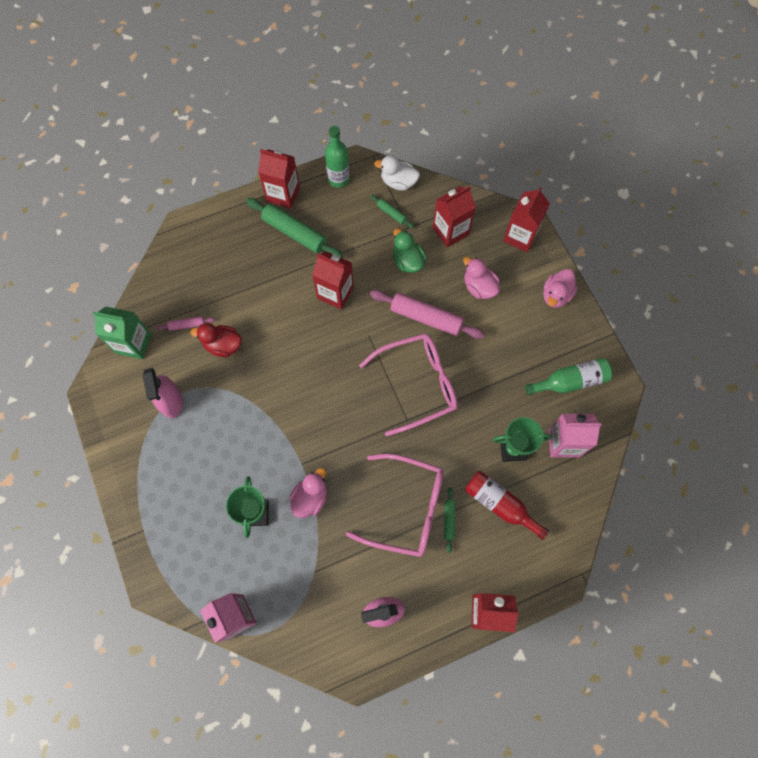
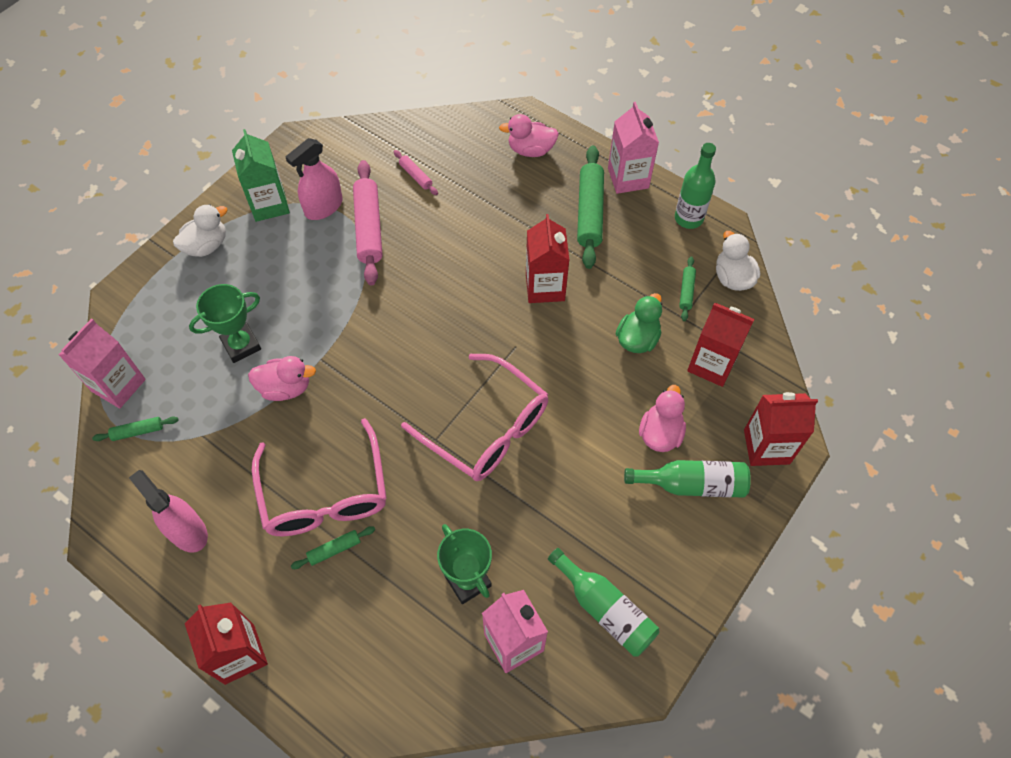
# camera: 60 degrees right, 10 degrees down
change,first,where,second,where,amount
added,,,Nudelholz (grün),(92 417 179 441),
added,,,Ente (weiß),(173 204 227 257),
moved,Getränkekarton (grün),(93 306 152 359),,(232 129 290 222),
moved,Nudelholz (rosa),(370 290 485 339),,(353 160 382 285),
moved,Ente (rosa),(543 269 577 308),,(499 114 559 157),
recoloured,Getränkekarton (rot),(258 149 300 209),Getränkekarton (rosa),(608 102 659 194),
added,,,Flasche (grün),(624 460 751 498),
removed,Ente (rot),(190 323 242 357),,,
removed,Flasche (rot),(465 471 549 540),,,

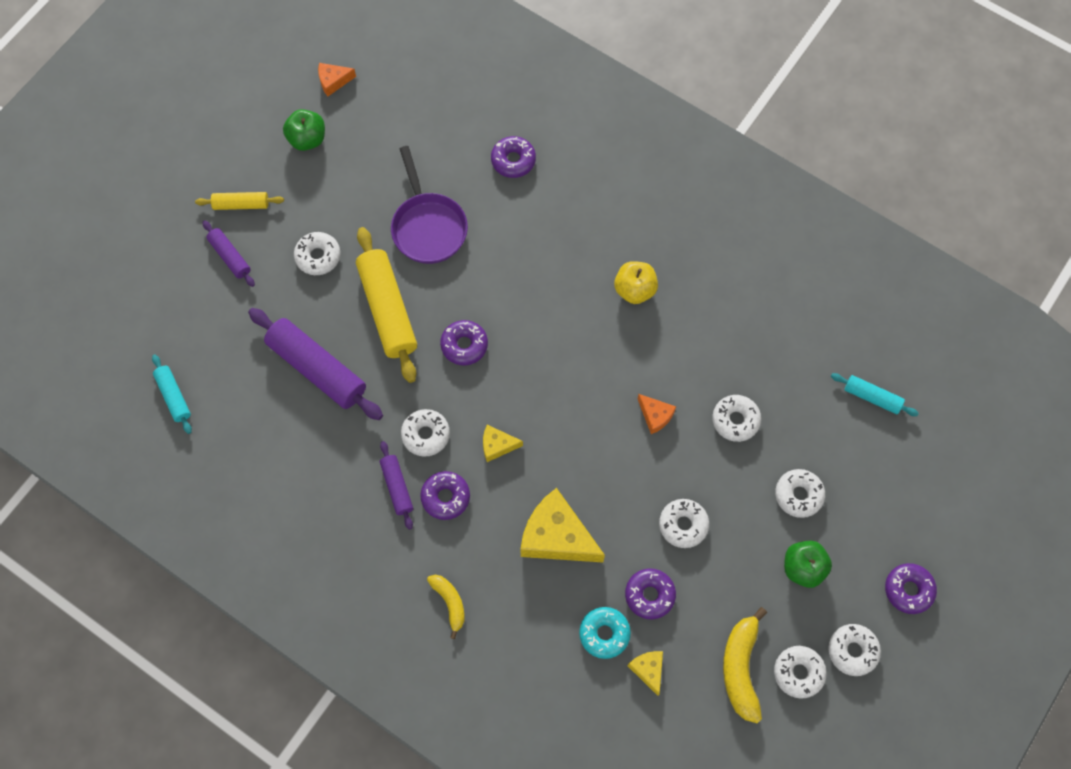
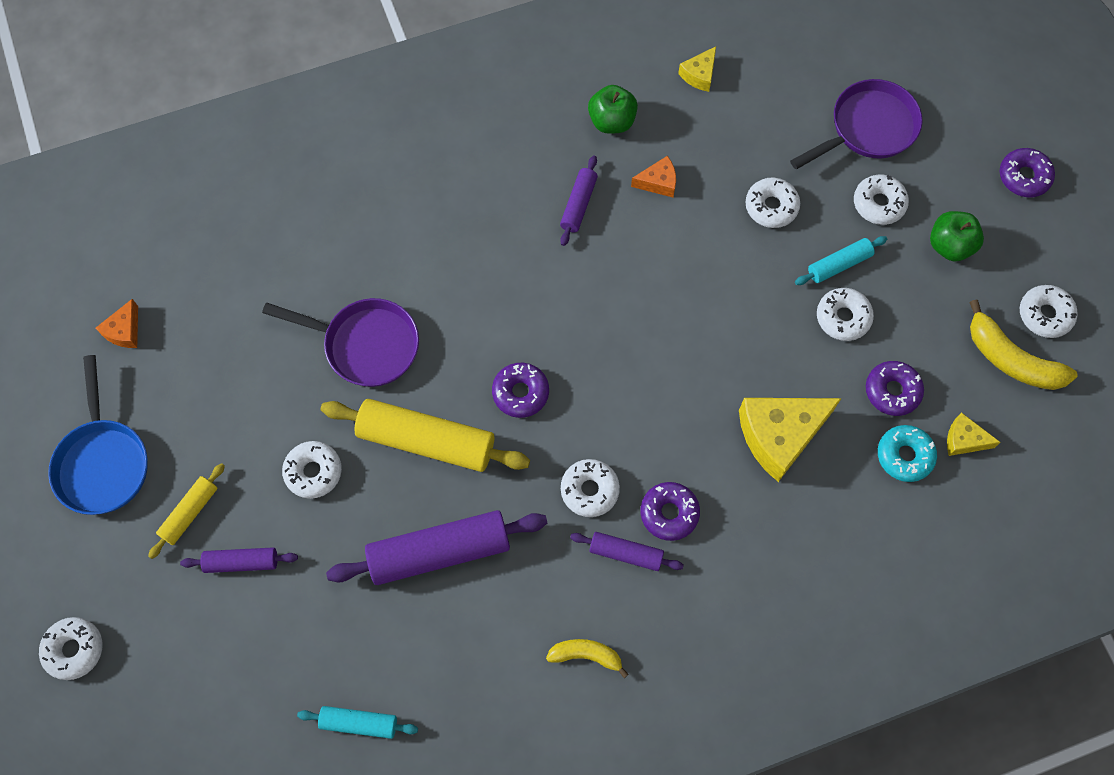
# camera: 55 degrees left, 0 degrees up
change,first,where,second,where,amount
moved,Donut (weiß),(828 624 881 676),,(39 617 103 680),
added,,,Pfanne (blau),(48 355 148 515),
moved,Banane (gelb),(427 575 465 639),,(546 639 628 678),
replaced,Apfel (gelb),(614 261 658 304),Nudelholz (lila),(560 155 598 246),
moved,Apfel (grün),(283 109 325 151),,(588 85 638 134),
moved,Käse (orange),(638 394 676 434),,(631 156 676 197),
moved,Käse (gelb),(483 425 523 462),,(678 47 716 92),
added,,,Pfanne (lila),(790 79 923 169),
moved,Nudelholz (türkis),(831 373 919 416),,(795 236 887 285),
removed,Donut (lila),(491 136 536 178),,,

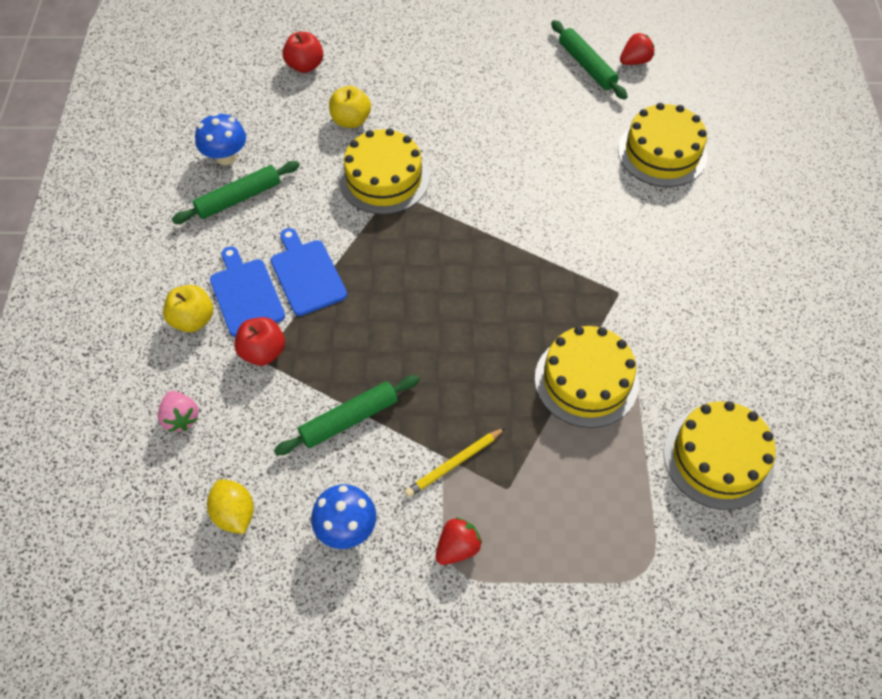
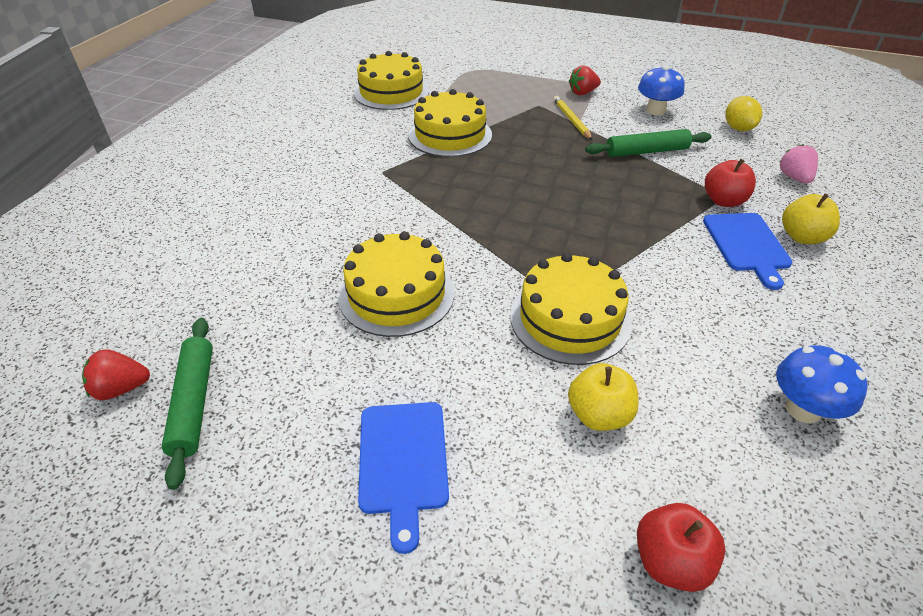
# camera: 160 degrees left, 15 degrees down
change,first,where,second,where,amount
moved,Kuchen (gelb),(618 103 707 187),,(338 232 454 337),
moved,Schneidebrett (blau),(271 228 347 316),,(358 402 449 554),
turned,Bleistift (gelb),(404 428 505 497),,(553 96 593 140),90 degrees counterclockwise
removed,Nudelholz (grün),(172 161 300 224),,,

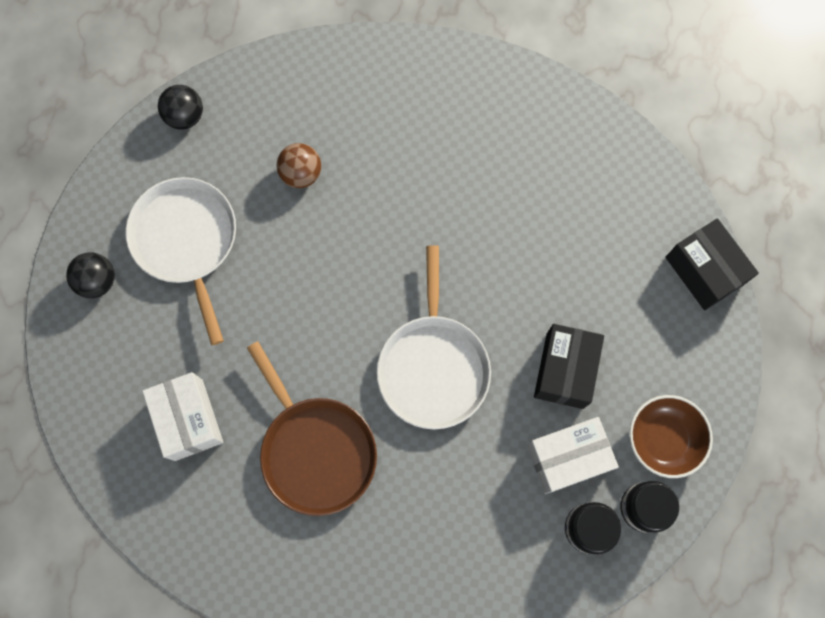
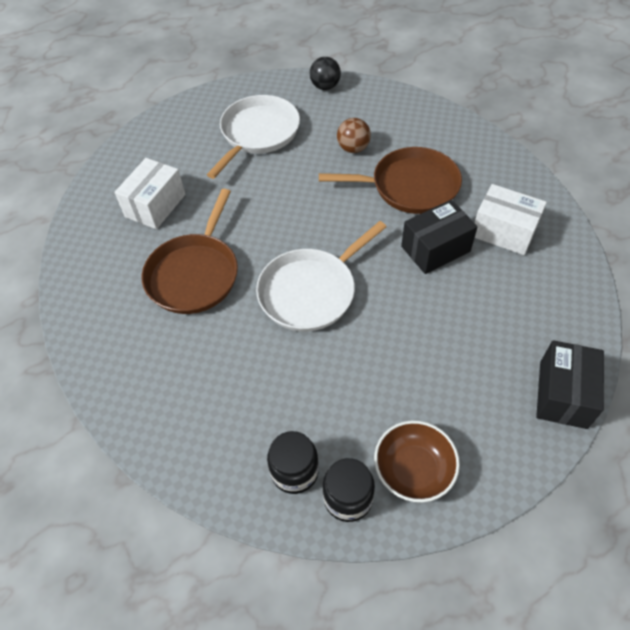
# camera: 50 degrees right, 20 degrees down
change,first,where,second,where,amount
added,,,Pfanne (braun),(319 147 462 214),
moved,Schachtel (schwarz),(534 324 604 409),,(401 200 478 274),
moved,Schachtel (weiß),(527 417 619 494),,(475 184 547 255),
removed,Ball (schwarz),(66 253 115 298),,,

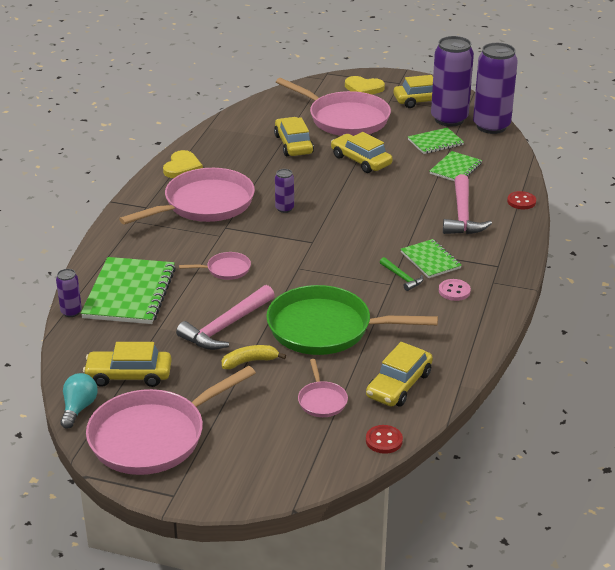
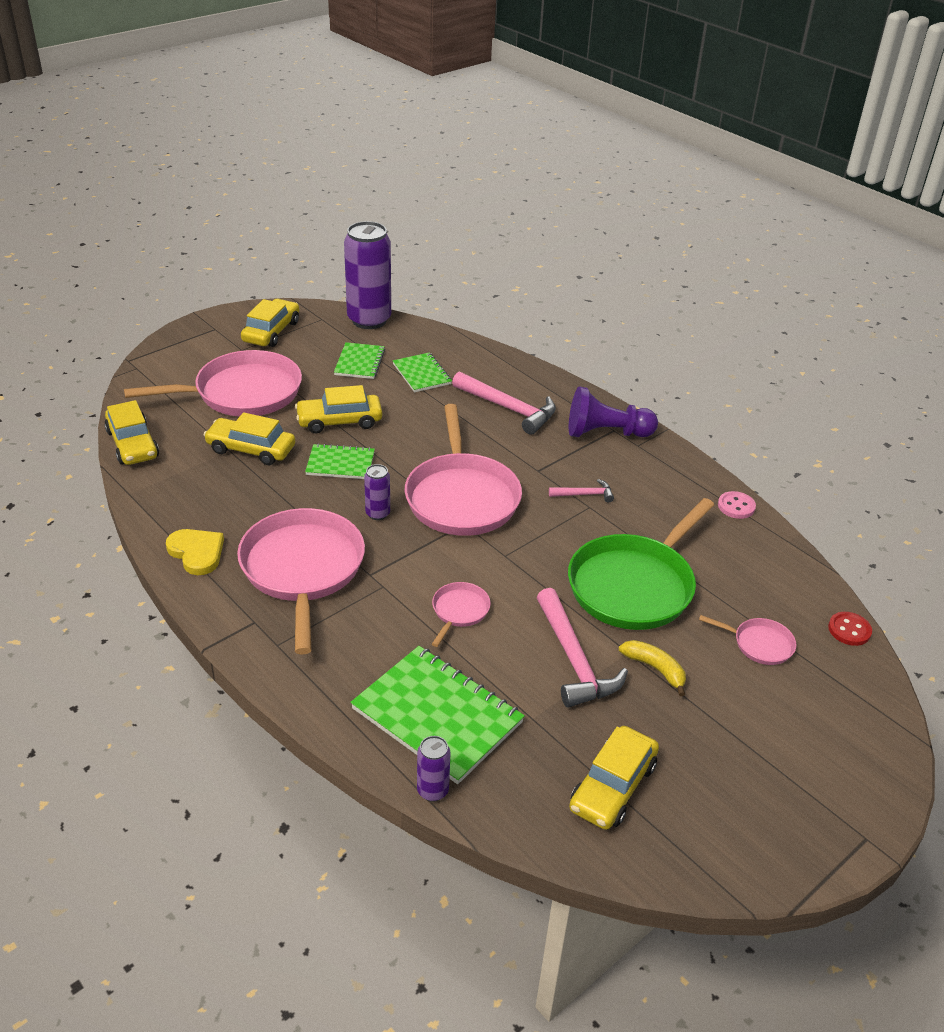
# camera: 60 degrees left, 5 degrees up
change,first,where,second,where,amount
moved,Auto (gelb),(366 342 433 407),,(104 400 159 465),
moved,Notizbuch (grün),(401 239 462 278),,(305 443 375 479),
moved,Pfanne (rosa),(86 366 256 475),,(405 404 522 536),
recoloured,Hammer (grün),(380 257 423 291),Hammer (rosa),(549 479 614 502),
added,,,Bauer (lila),(569 387 658 437),
turned,Banane (gelb),(222 345 286 369),,(619 640 686 696),120 degrees clockwise
moved,Knopf (rosa),(439 279 471 301),,(718 491 756 519),
removed,Glühbirne (türkis),(60 373 98 429),,,
removed,Herz (gelb),(345 76 385 94),,,
removed,Dose (lila),(431 36 474 127),,,
removed,Knopf (rot),(507 191 536 209),,,

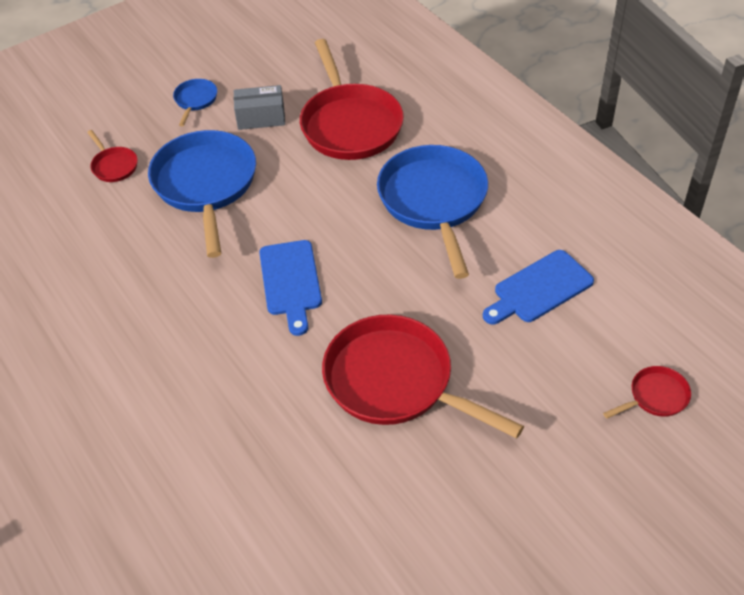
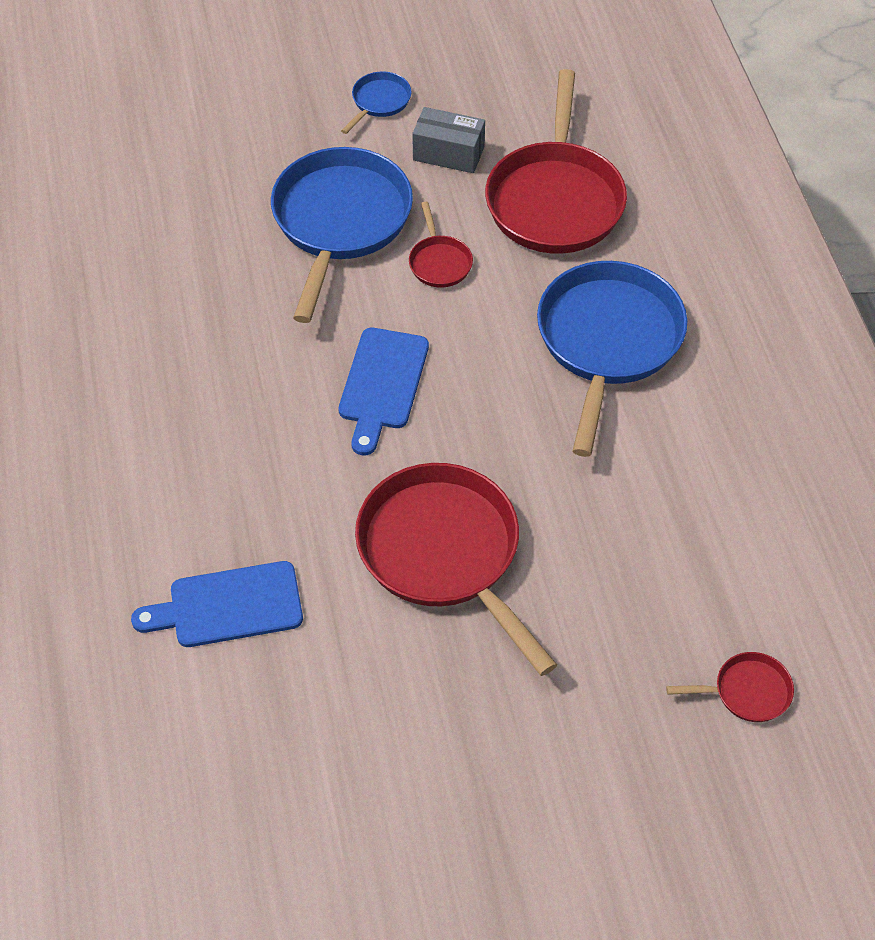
# camera: 20 degrees right, 5 degrees up
change,first,where,second,where,amount
moved,Schneidebrett (blau),(483 250 594 324),,(131 561 303 647),
moved,Pfanne (rot),(87 130 138 182),,(409 202 473 288),

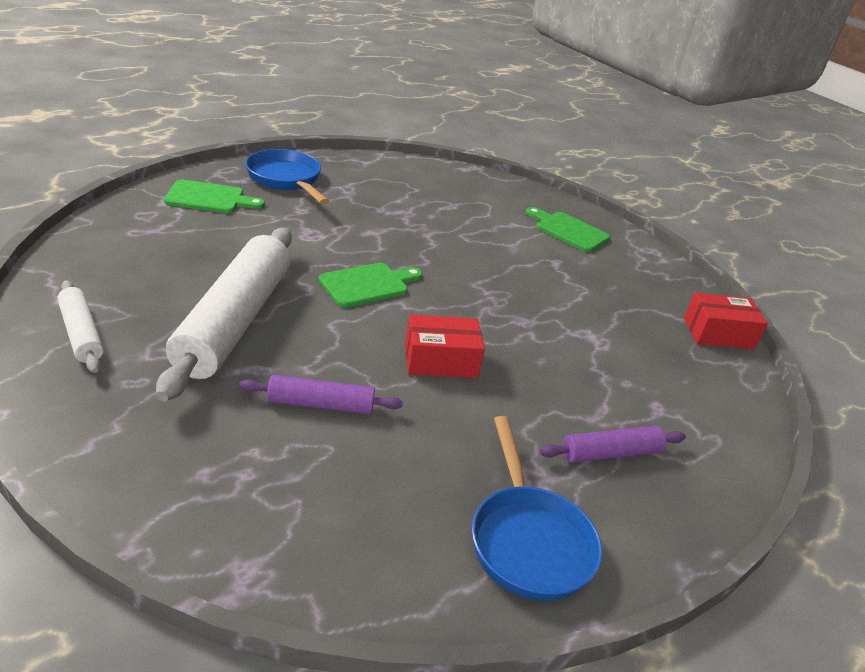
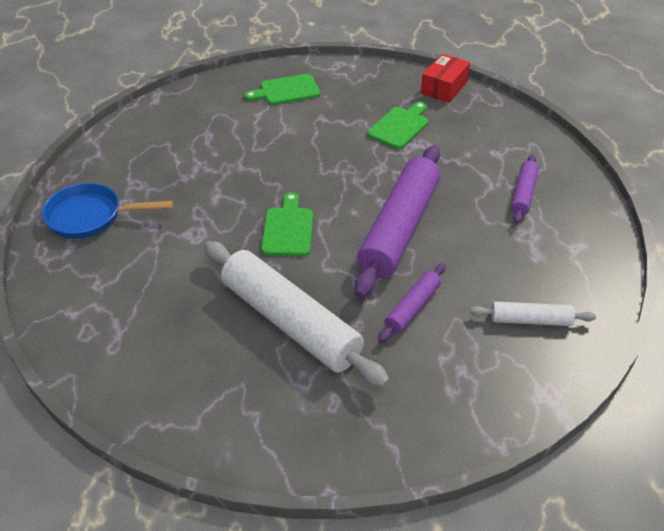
# camera: 50 degrees left, 10 degrees up
change,first,where,second,where,amount
replaced,Schachtel (rot),(405 314 485 378),Nudelholz (lila),(354 145 440 298),
moved,Schneidebrett (grün),(164 180 265 213),,(367 102 428 149),
moved,Nudelholz (weiß),(57 280 104 373),,(470 301 596 326),
removed,Pfanne (blau),(472 416 602 601),,,

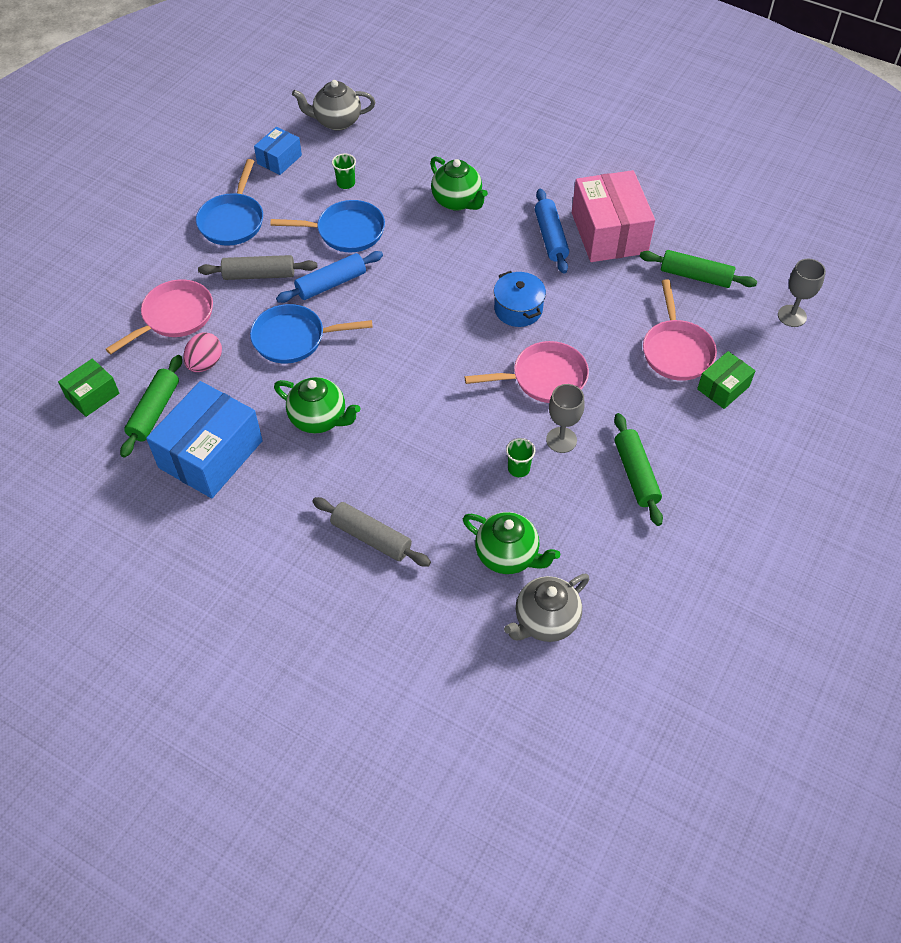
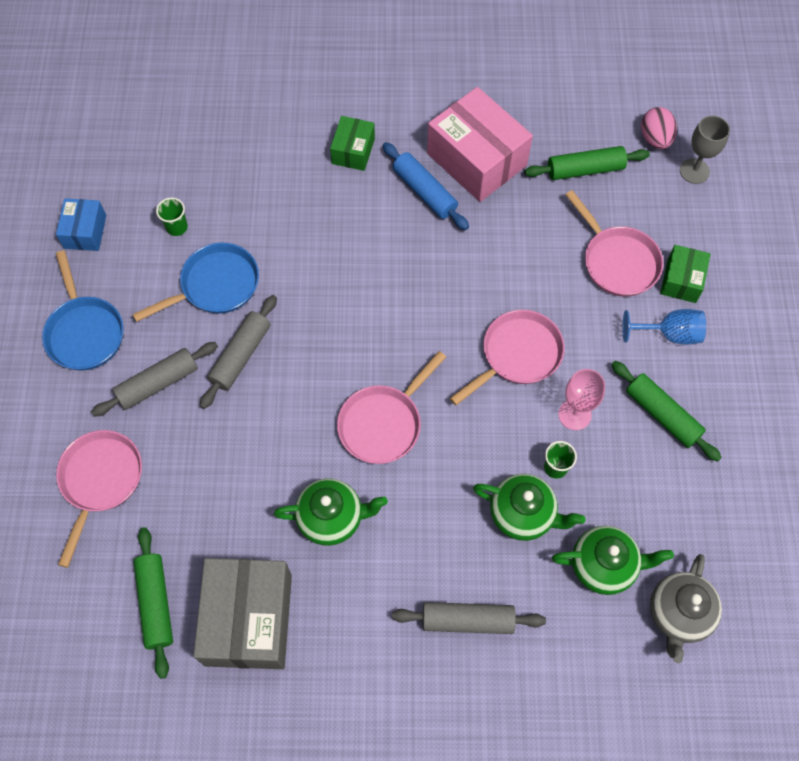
# camera: 30 degrees left, 10 degrees up
change,first,where,second,where,amount
recoloured,Schachtel (blau),(146 381 263 498),Schachtel (grau),(193 558 292 669),
recoloured,Nudelholz (blau),(276 251 383 303),Nudelholz (grau),(200 295 277 409),
moved,Schachtel (grün),(58 359 119 417),,(330 116 375 171),
added,,,Pfanne (rosa),(337 351 446 464),
moved,Teekanne (grün),(430 156 488 211),,(473 474 586 541),
recoloured,Kelch (grau),(546 384 585 453),Kelch (rosa),(558 369 605 430),
added,,,Kelch (blau),(622 309 706 344),
moved,Ei (rosa),(183 332 222 372),,(641 107 677 149),
removed,Pfanne (blau),(250 304 372 364),,,
removed,Teekanne (grau),(292 80 375 131),,,
removed,Kochtopf (blau),(494 271 546 327),,,

